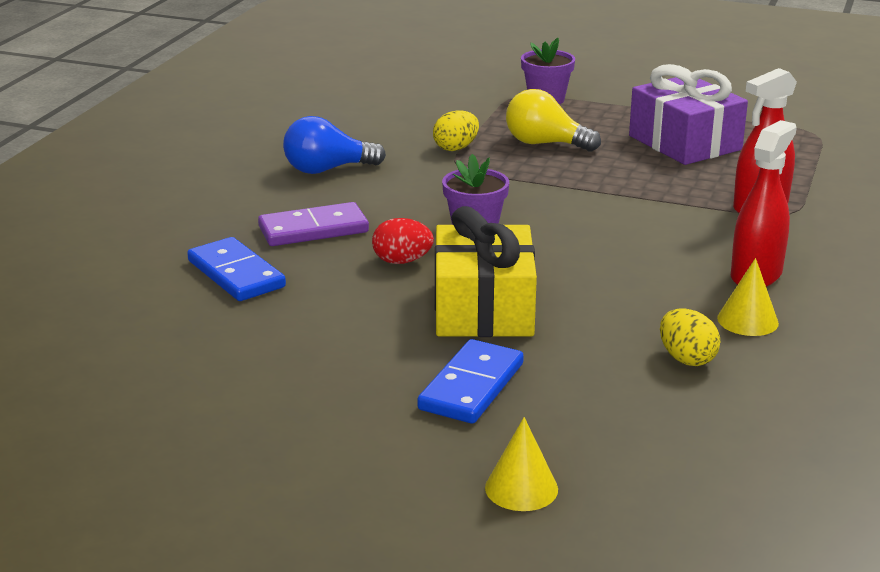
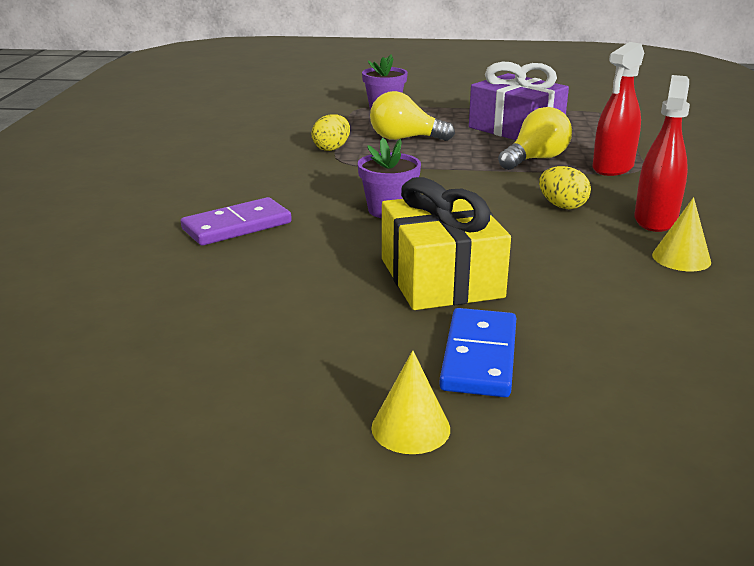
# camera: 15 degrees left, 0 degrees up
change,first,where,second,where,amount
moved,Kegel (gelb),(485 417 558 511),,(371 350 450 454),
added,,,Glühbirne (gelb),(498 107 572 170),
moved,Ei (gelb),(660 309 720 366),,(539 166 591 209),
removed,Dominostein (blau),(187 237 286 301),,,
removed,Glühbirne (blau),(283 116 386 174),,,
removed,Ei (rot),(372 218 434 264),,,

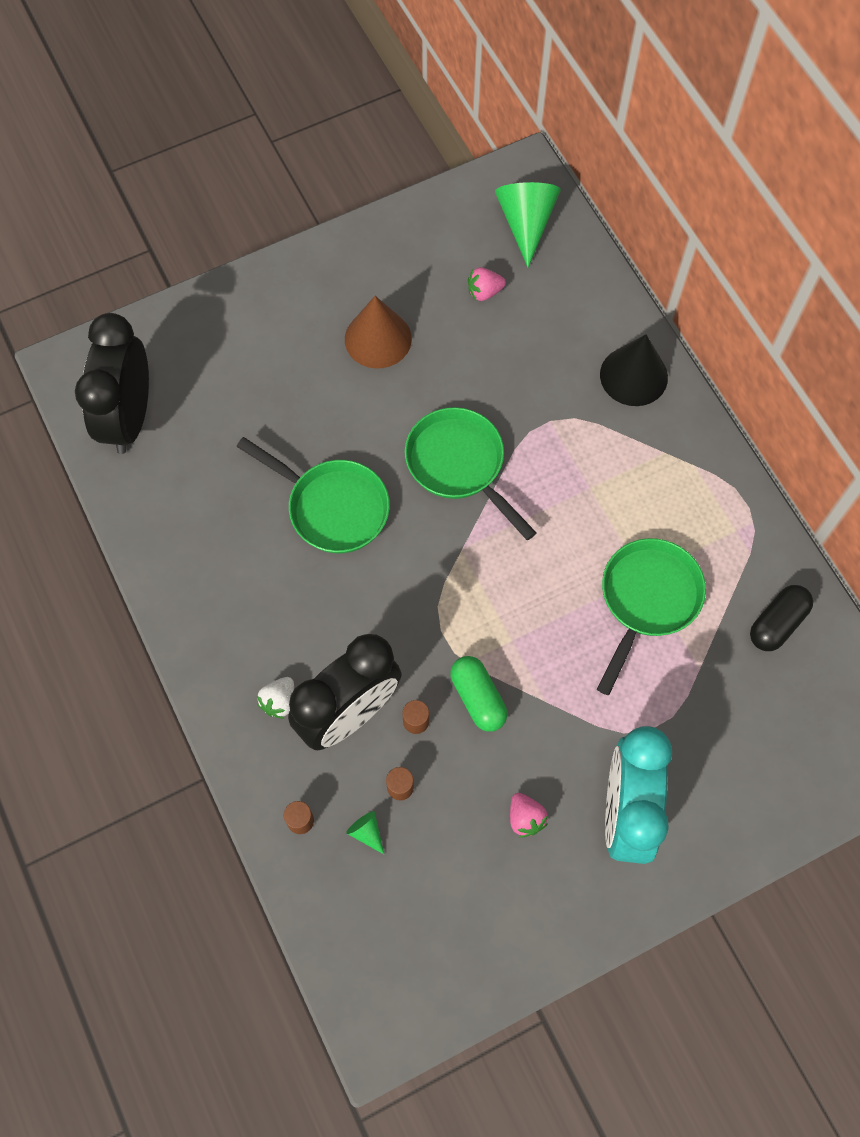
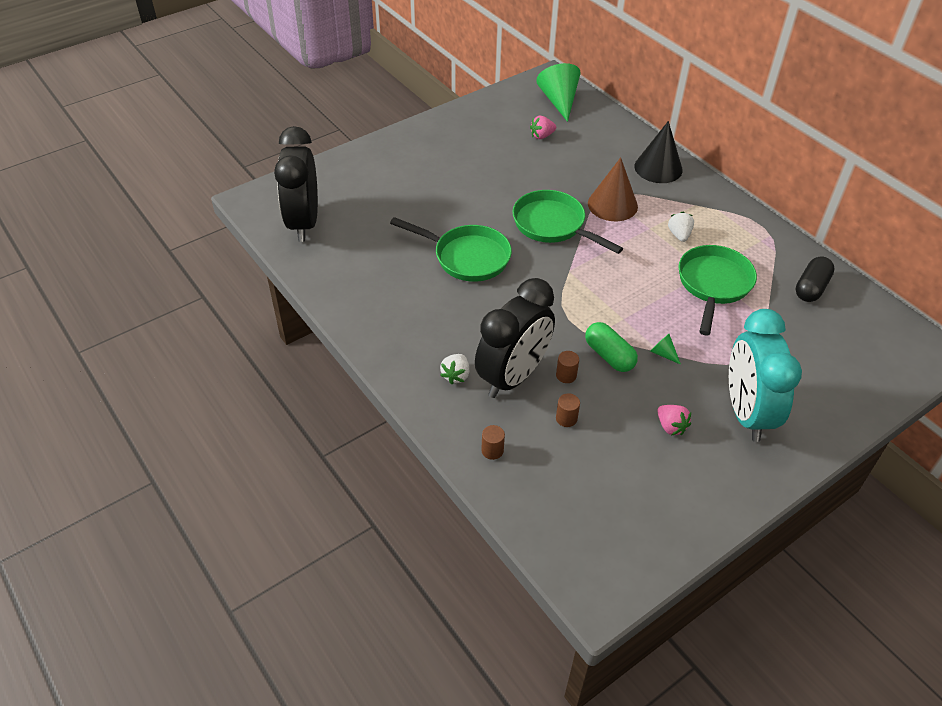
# camera: 10 degrees left, 20 degrees down
change,first,where,second,where,amount
moved,Kegel (braun),(345 296 412 369),,(588 157 638 221),
moved,Kegel (grün),(346 811 384 854),,(650 334 681 365),
added,,,Erdbeere (weiß),(668 212 694 242),

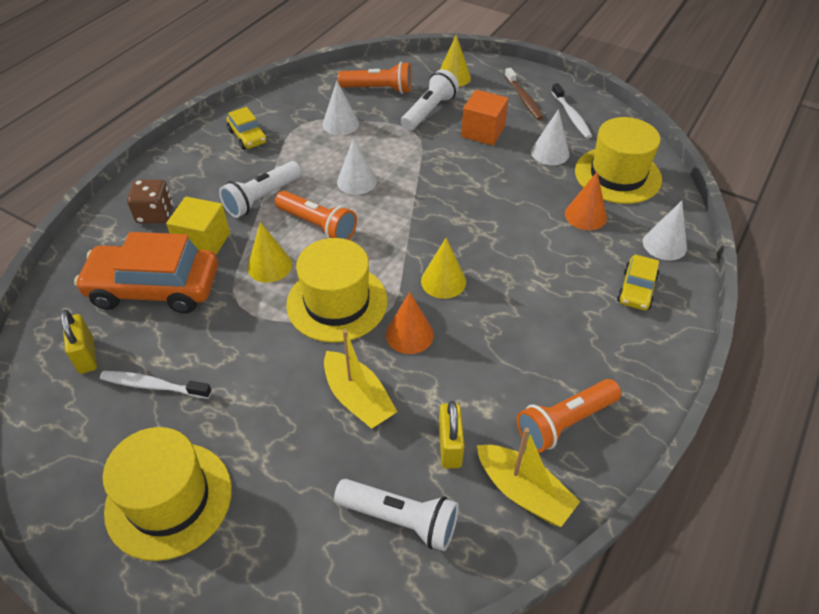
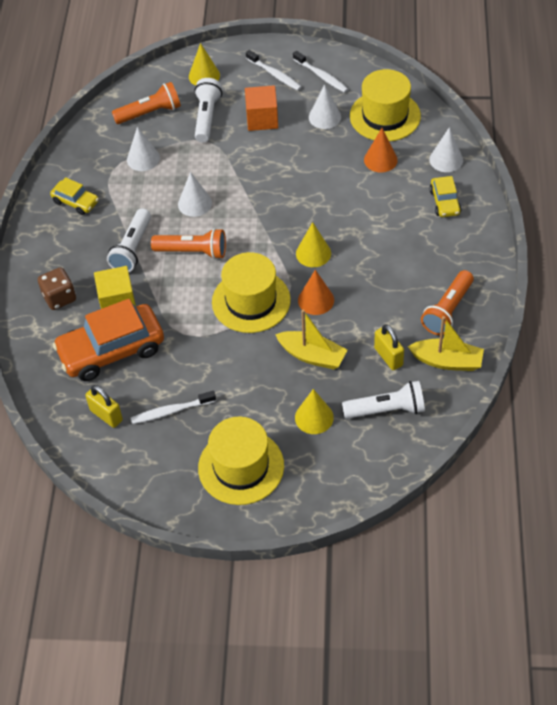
# camera: 25 degrees left, 5 degrees up
change,first,where,second,where,amount
recoloured,Zahnbürste (braun),(505 68 544 120),Zahnbürste (weiß),(246 50 302 91),
moved,Kegel (gelb),(248 222 292 283),,(295 389 334 434),

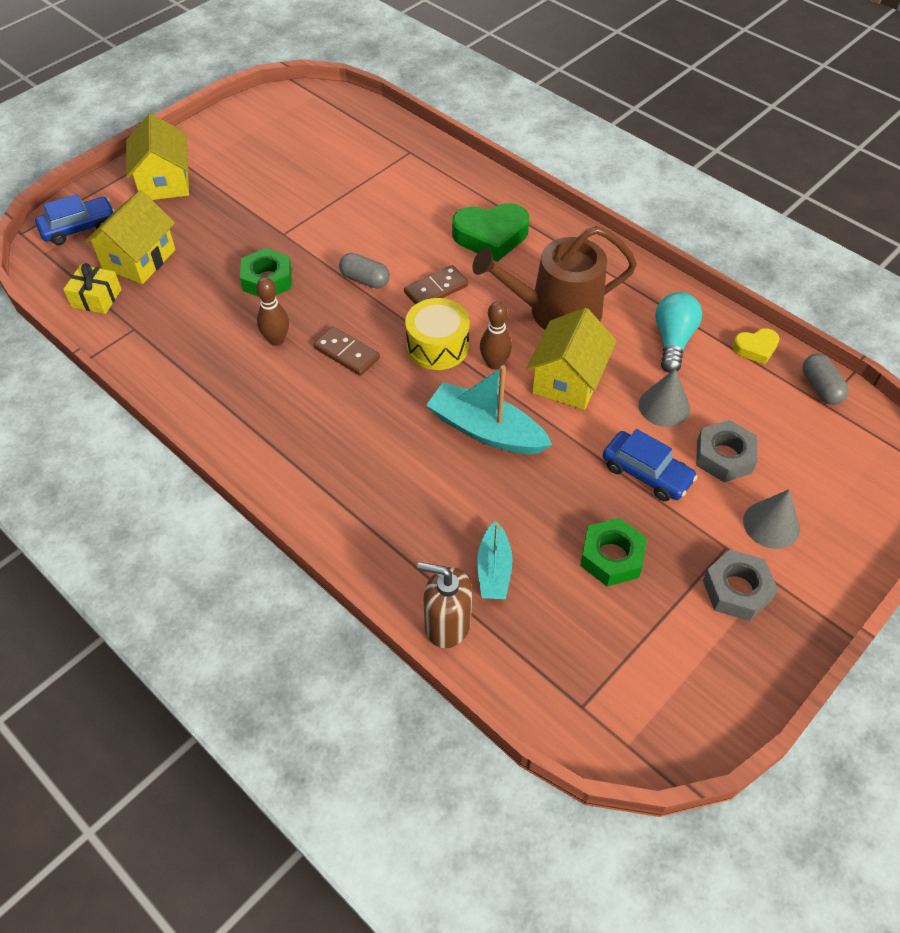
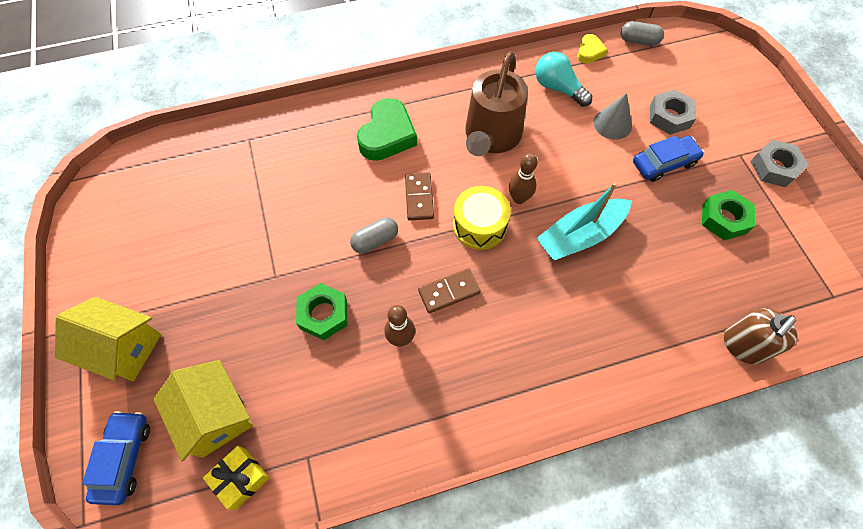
# camera: 60 degrees left, 10 degrees up
change,first,where,second,where,amount
removed,Boot (türkis),(477 521 513 599),,,
removed,Haus (gelb),(526 308 617 410),,,
removed,Kegel (grau),(743 489 800 549),,,

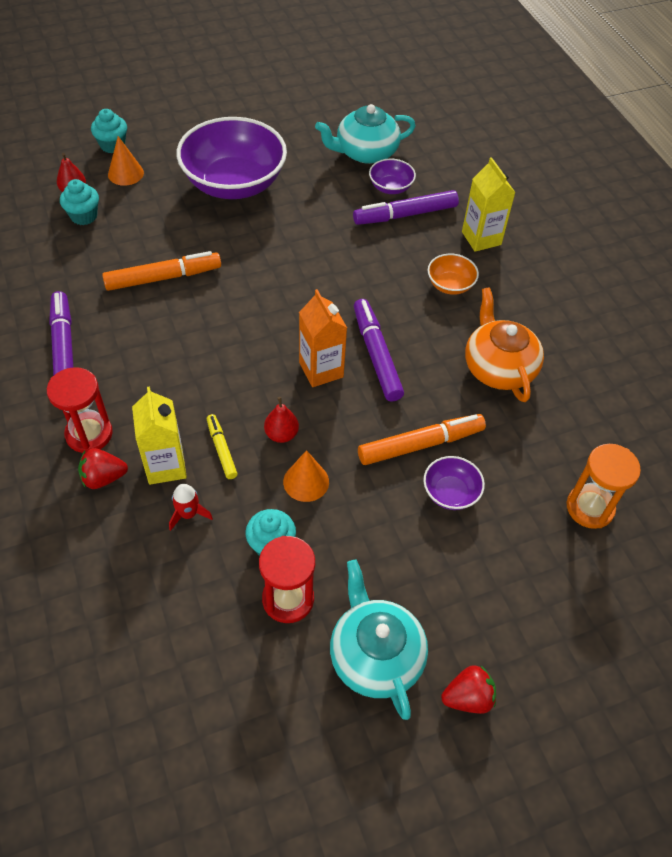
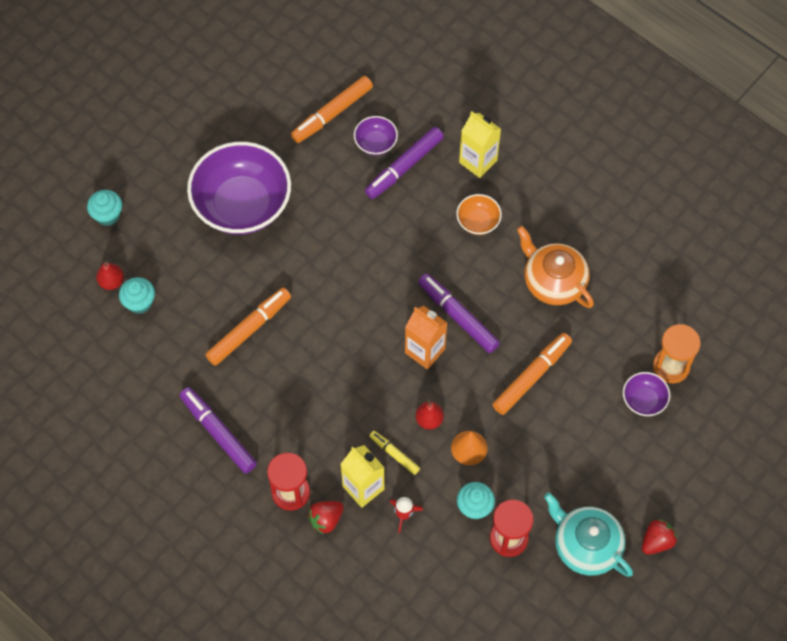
# camera: 25 degrees left, 10 degrees up
change,first,where,second,where,amount
replaced,Teekanne (türkis),(315 104 416 164),Filzstift (orange),(291 76 373 143),
moved,Schüssel (lila),(423 456 485 510),,(623 372 670 416),
removed,Kegel (orange),(108 136 144 186),,,

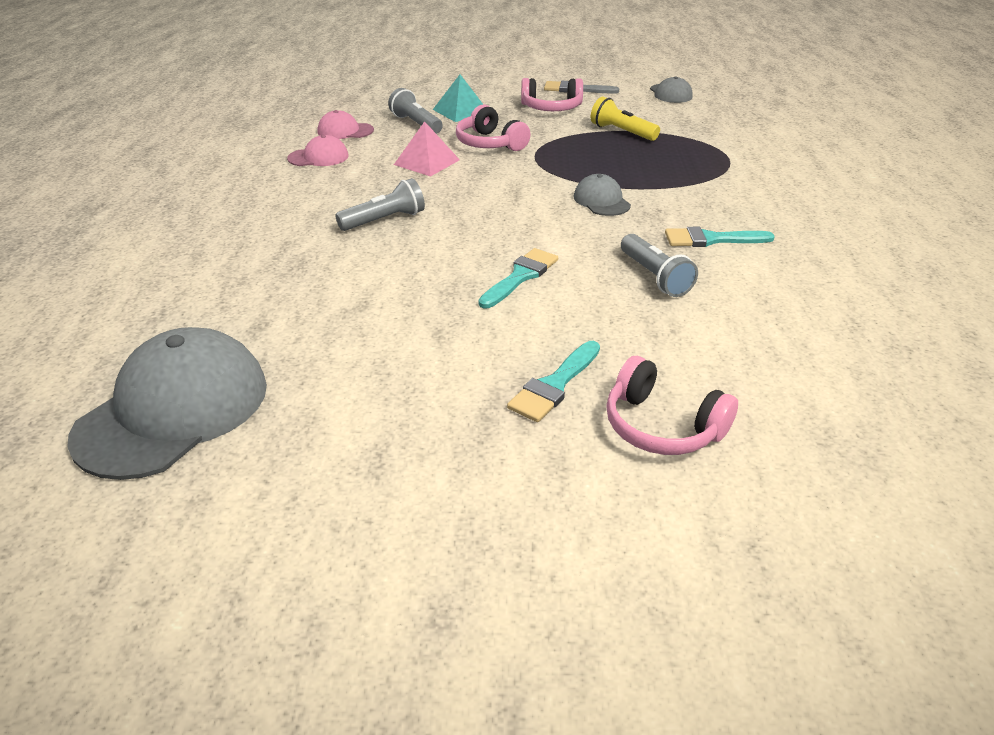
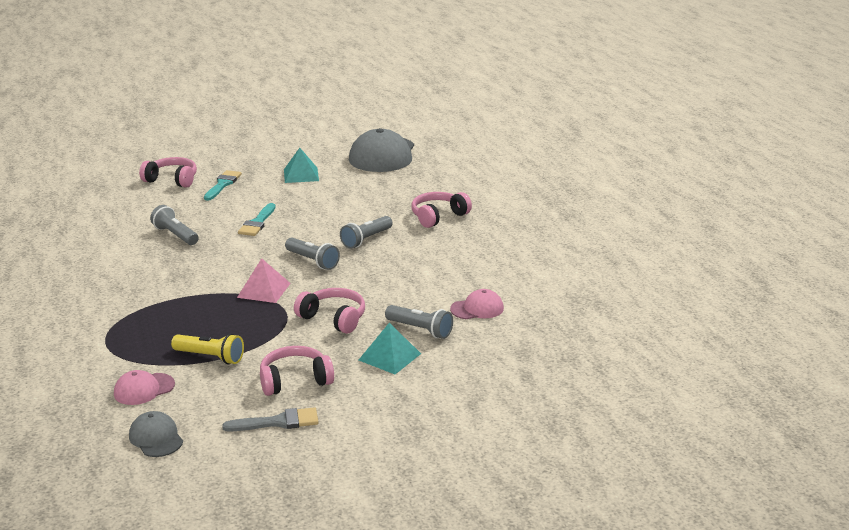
# camera: 160 degrees right, 10 degrees down
change,first,where,second,where,amount
moved,Kappe (rosa),(287 135 349 166),,(114 370 175 405),
moved,Pyramide (rosa),(394 121 460 176),,(237 258 291 303),
added,,,Pyramide (türkis),(284 148 319 183),
added,,,Taschenlampe (grau),(285 238 340 270),
added,,,Kopfhörer (rosa),(411 192 472 228),
removed,Kappe (grau),(574 174 631 216),,,
removed,Pinsel (türkis),(665 227 775 247),,,

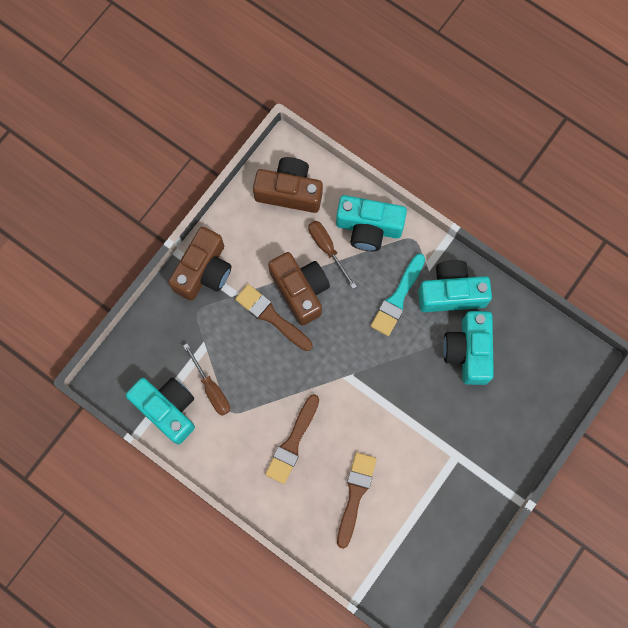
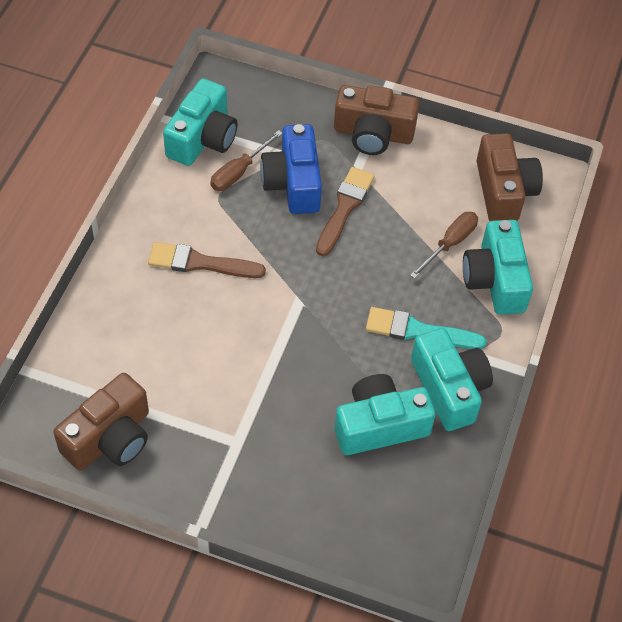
# camera: 70 degrees right, 20 degrees down
change,first,where,second,where,amount
moved,Kamera (braun),(268 252 330 326),,(53 373 149 471),
added,,,Kamera (blau),(260 124 322 214),
removed,Pinsel (braun),(337 452 377 549),,,

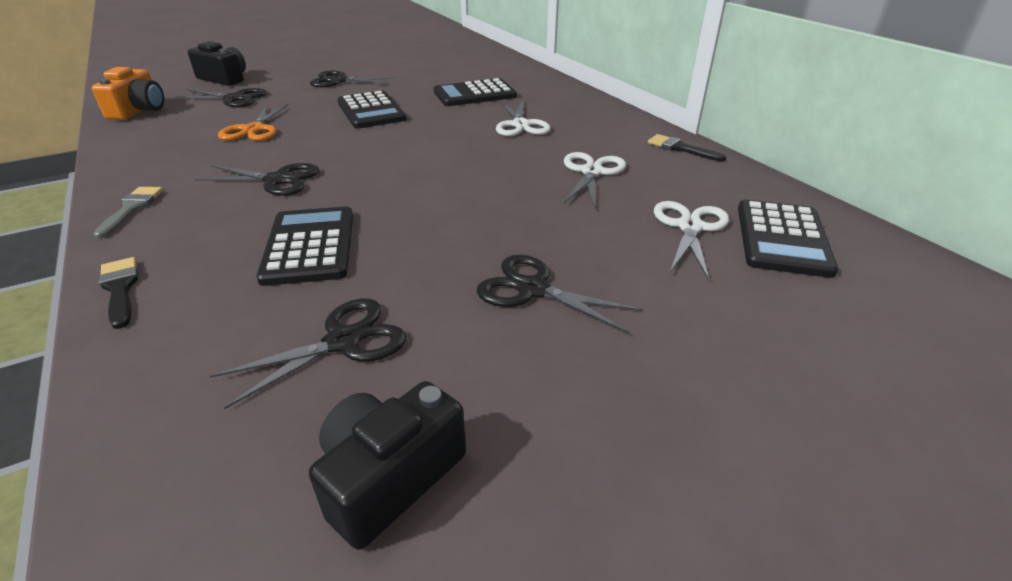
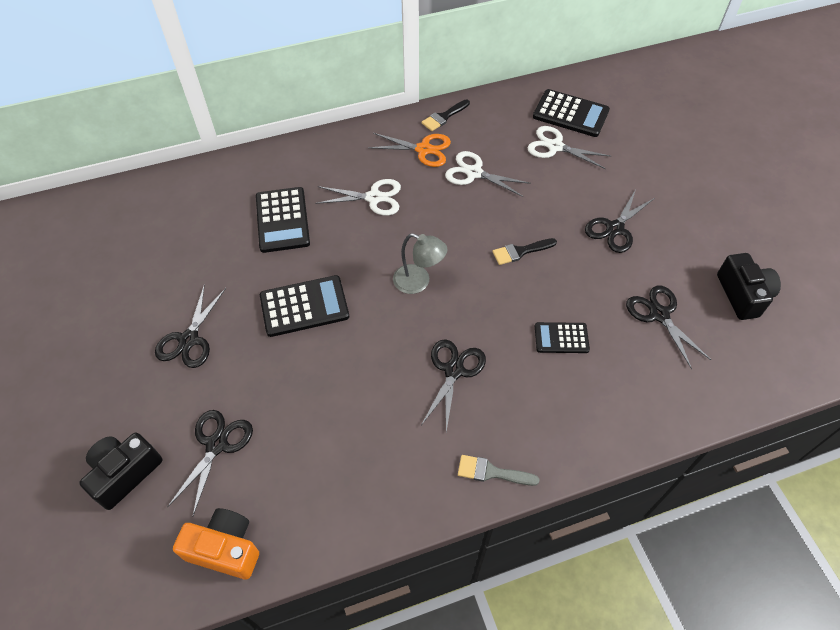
# camera: 80 degrees left, 20 degrees up
change,first,where,second,where,amount
moved,Schere (orange),(218 104 289 141),,(368 133 451 167),
added,,,Lampe (grau),(393 233 447 294),
moved,Pinsel (schwarz),(99 257 139 329),,(493 238 557 265),
resized,Taschenrechner (schwarz),(256 207 353 286),,(535 322 590 353),x0.61
turned,Kamera (schwarz),(309 381 466 550),,(717 253 781 320),150 degrees counterclockwise

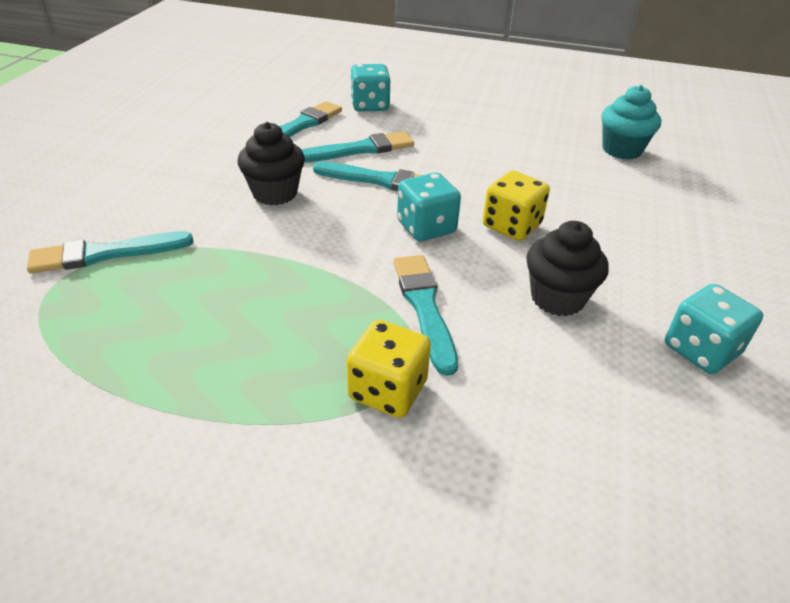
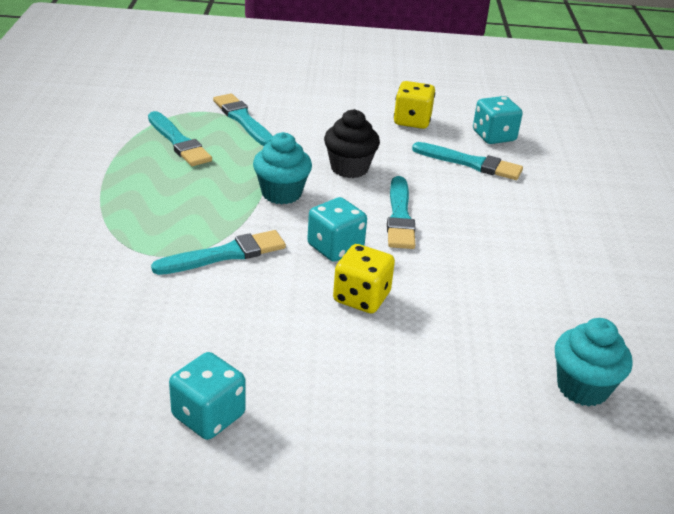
# camera: 75 degrees right, 5 degrees down
change,first,where,second,where,amount
moved,Pinsel (türkis),(302 131 414 163),,(148 111 212 166),
added,,,Muffin (türkis),(253 132 312 204),
moved,Spielwürfel (gelb),(347 320 431 418),,(394 81 435 129),
moved,Spielwürfel (türkis),(350 64 390 112),,(473 96 523 144),
removed,Muffin (schwarz),(526 221 609 316),,,

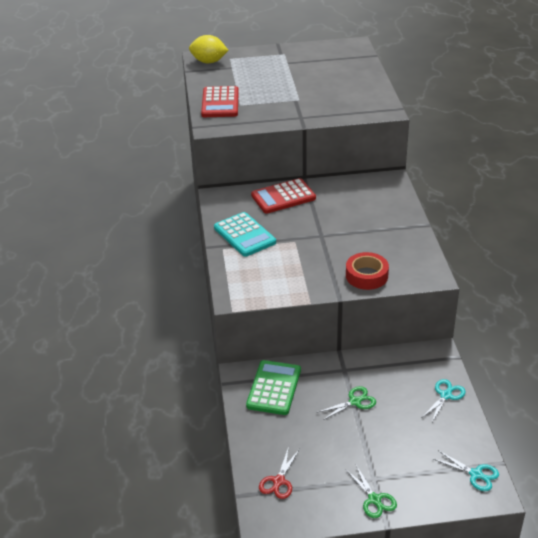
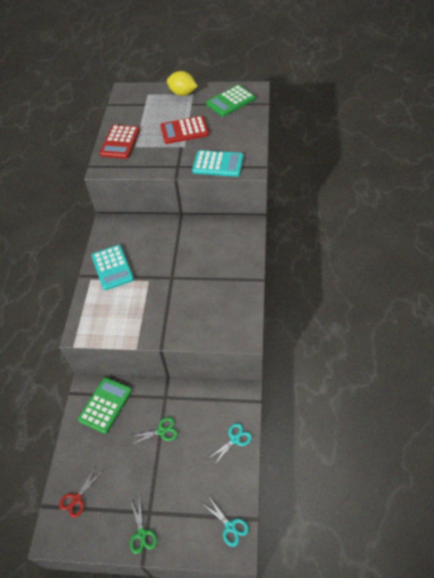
# camera: 15 degrees right, 15 degrees up
change,first,where,second,where,amount
moved,Taschenrechner (rot),(251 178 316 213),,(160 116 209 144),
moved,Zitrone (gelb),(189 35 229 63),,(167 71 198 96),
added,,,Taschenrechner (türkis),(192 150 244 177),
added,,,Taschenrechner (grün),(206 85 255 117),
removed,Klebeband (rot),(346 252 389 290),,,

